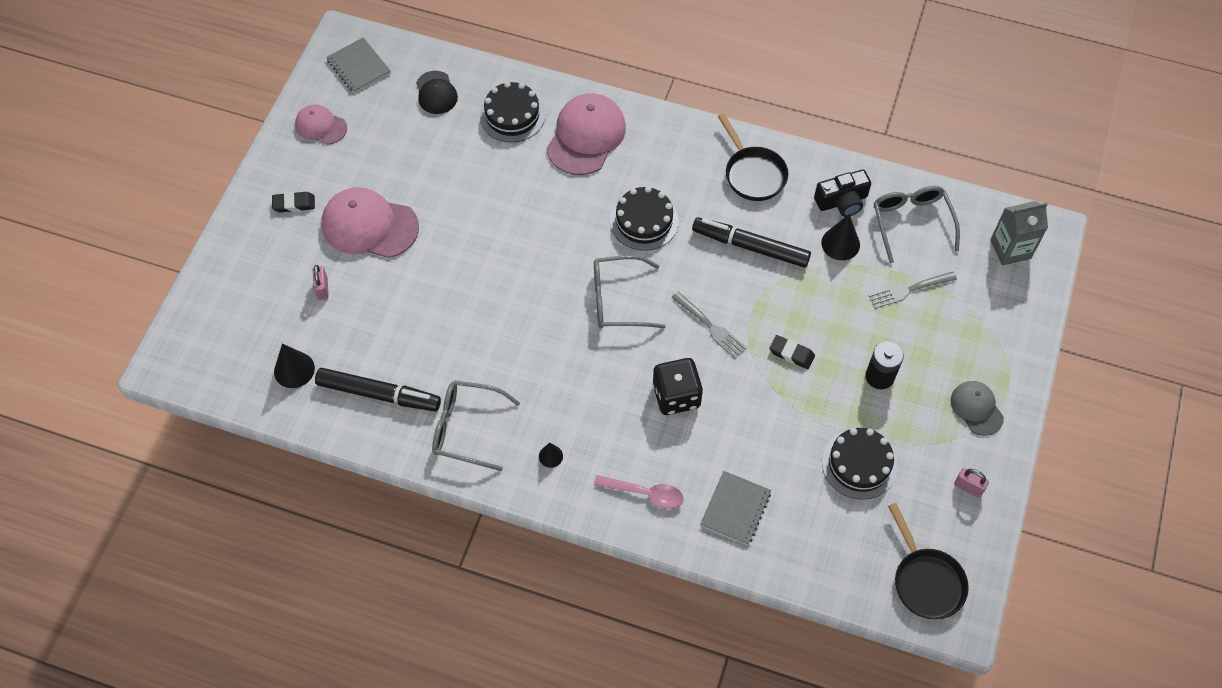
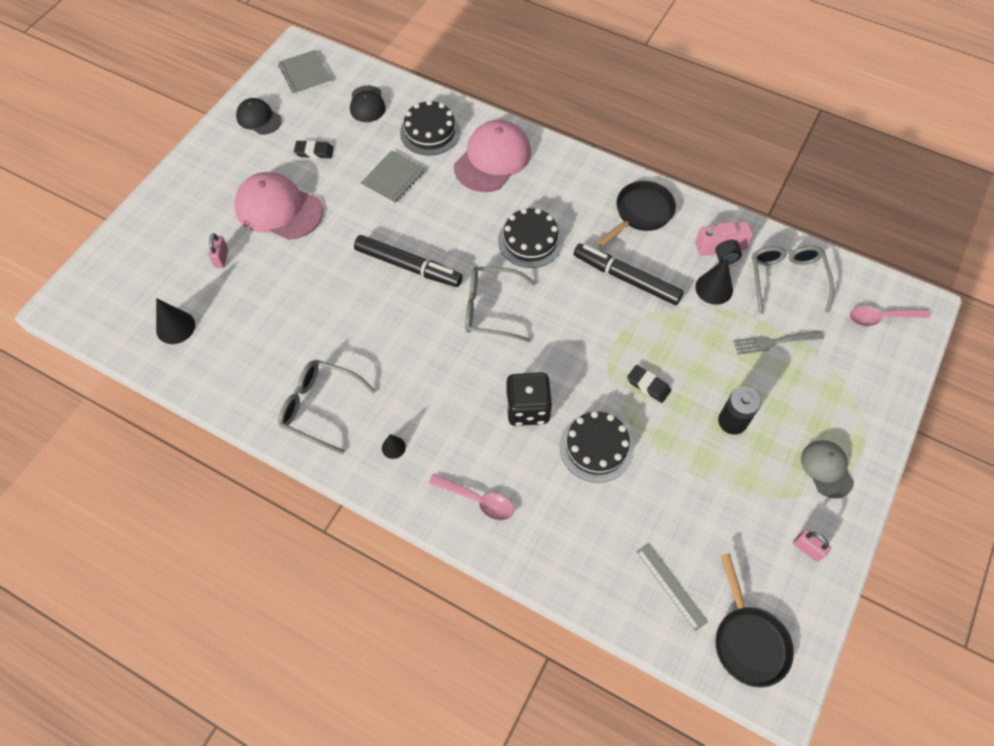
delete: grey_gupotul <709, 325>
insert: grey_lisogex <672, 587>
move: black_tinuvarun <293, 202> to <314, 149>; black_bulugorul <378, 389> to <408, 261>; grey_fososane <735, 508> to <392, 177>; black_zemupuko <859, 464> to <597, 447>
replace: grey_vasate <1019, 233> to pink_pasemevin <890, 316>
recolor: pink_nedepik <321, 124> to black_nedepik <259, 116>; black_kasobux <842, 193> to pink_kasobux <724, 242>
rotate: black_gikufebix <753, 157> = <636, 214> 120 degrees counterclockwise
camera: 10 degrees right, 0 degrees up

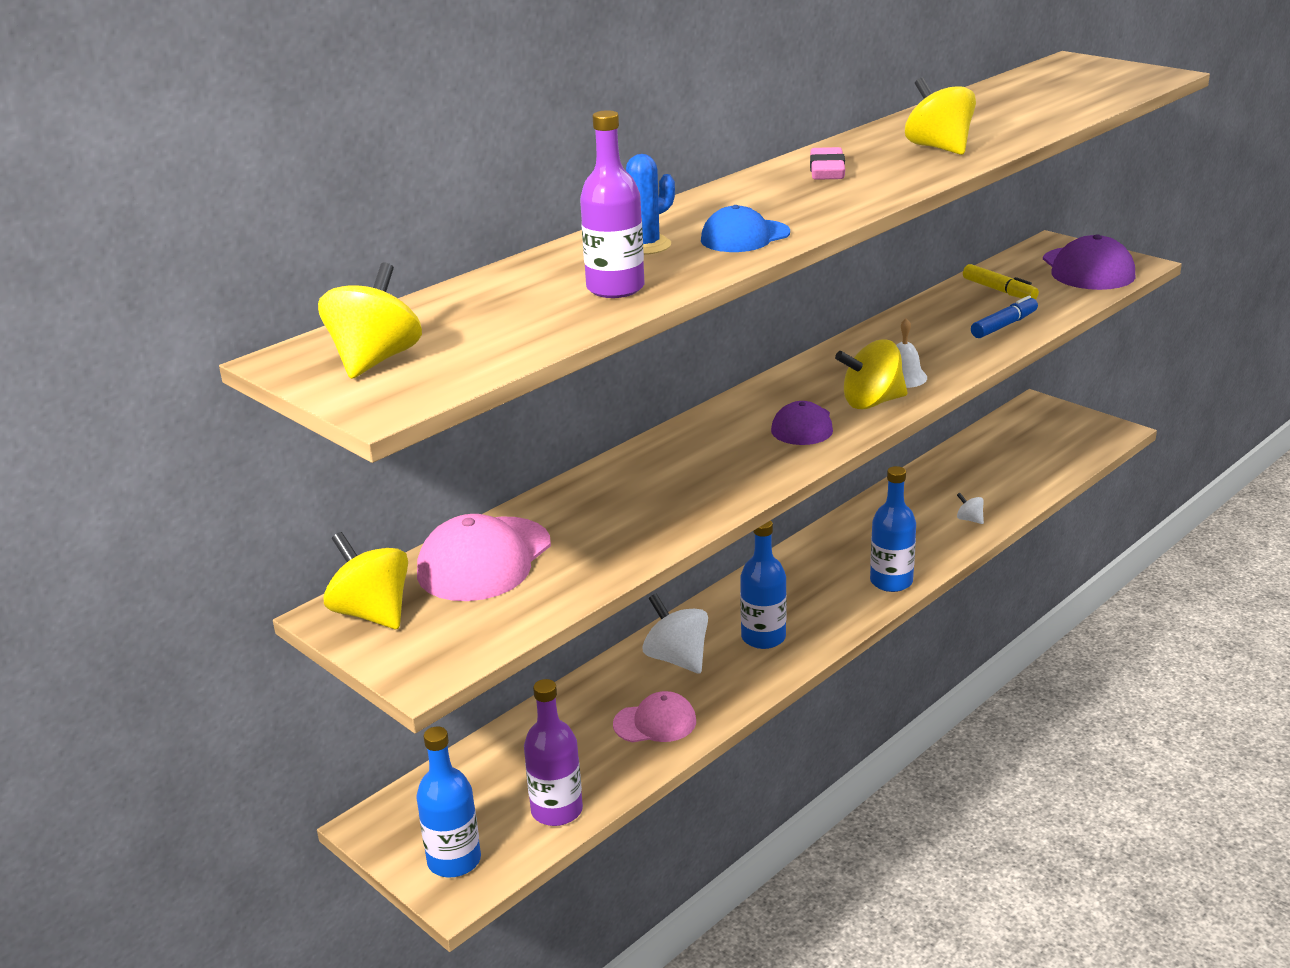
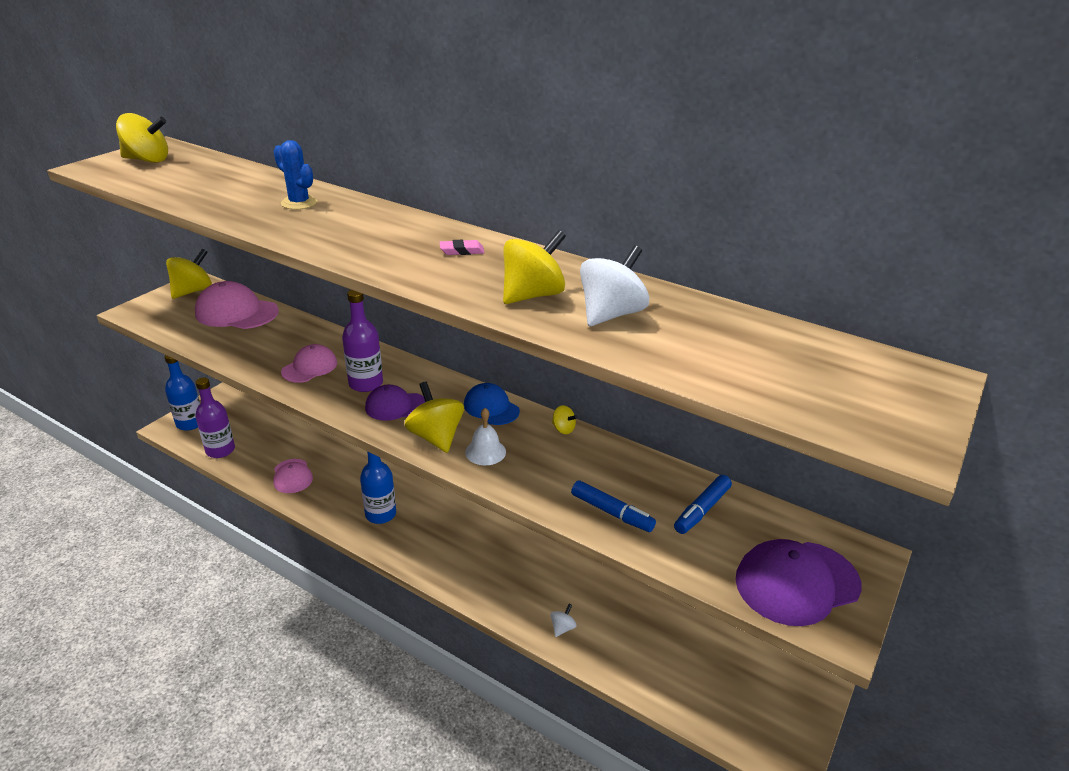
delete: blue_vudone <893, 529>
insert: pink_nedepik <309, 363>; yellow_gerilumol <565, 419>
move: purple_vudone <612, 204> to <362, 341>; white_gerilumol <675, 634> to <614, 285>; blue_nedepik <745, 228> to <492, 404>
recolor: yellow_bulugorul <1001, 281> to blue_bulugorul <703, 504>
resize: pink_tinuvarun <827, 163> = <462, 247> x0.64
camera: 75 degrees right, 5 degrees up

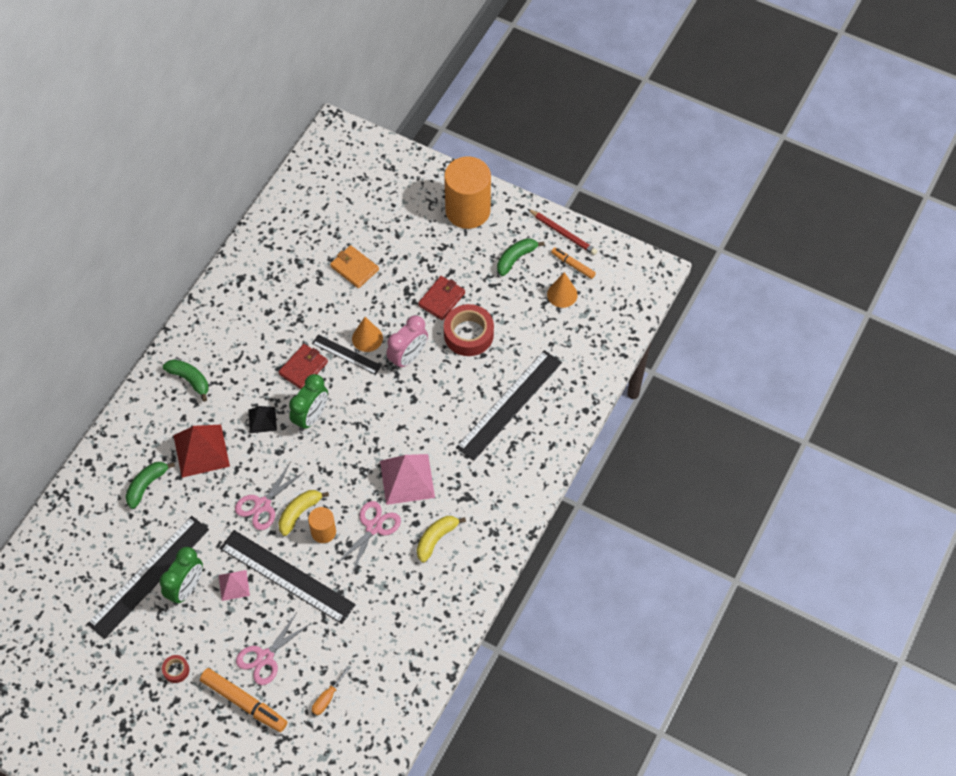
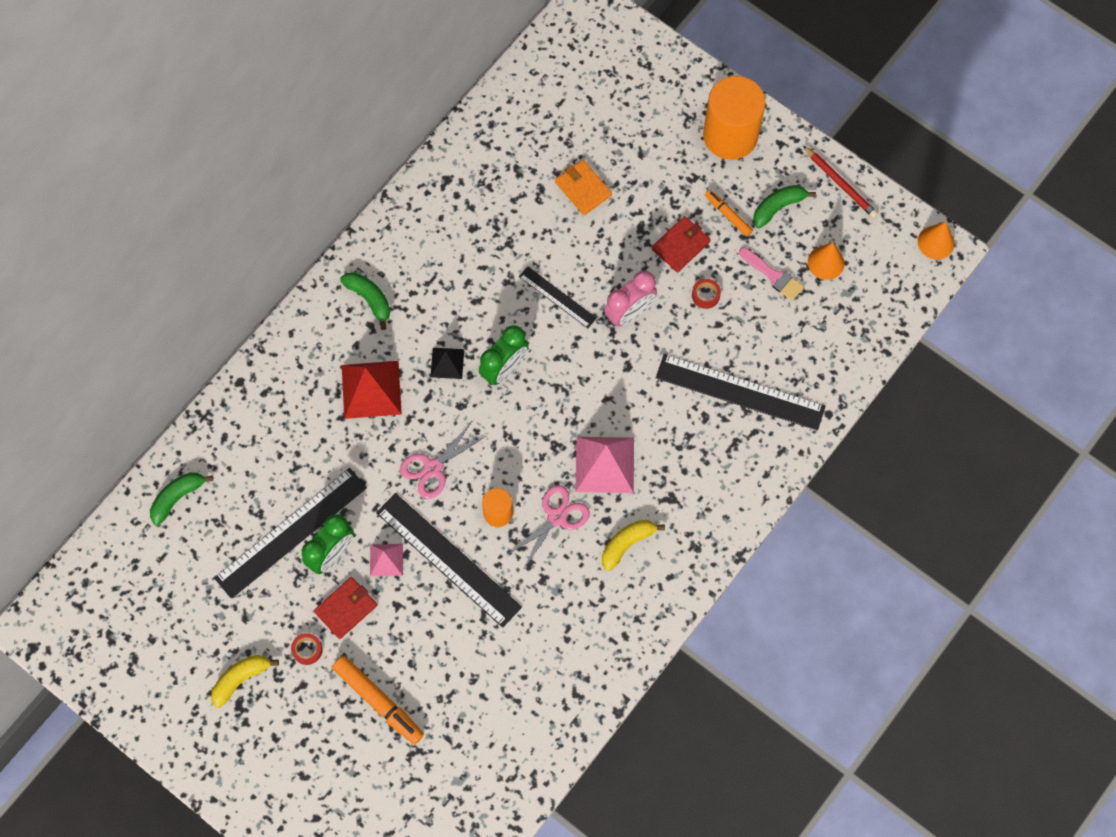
delete: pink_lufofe <273, 648>; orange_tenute <331, 691>
insert: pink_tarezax <771, 274>
move: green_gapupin <150, 485> to <181, 499>; yellow_gapupin <303, 513> to <245, 681>; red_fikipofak <303, 366> to <345, 608>; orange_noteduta <367, 334> to <936, 241>; orange_bulugorul <573, 263> to <729, 213>
rotate: black_lisogex <509, 405> = <741, 392> 60 degrees clockwise
resize: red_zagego <469, 330> = <706, 294> x0.47
camera: 10 degrees right, 10 degrees up

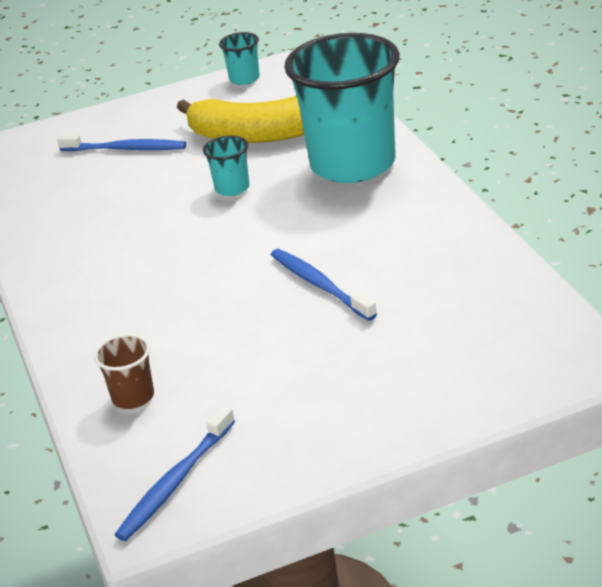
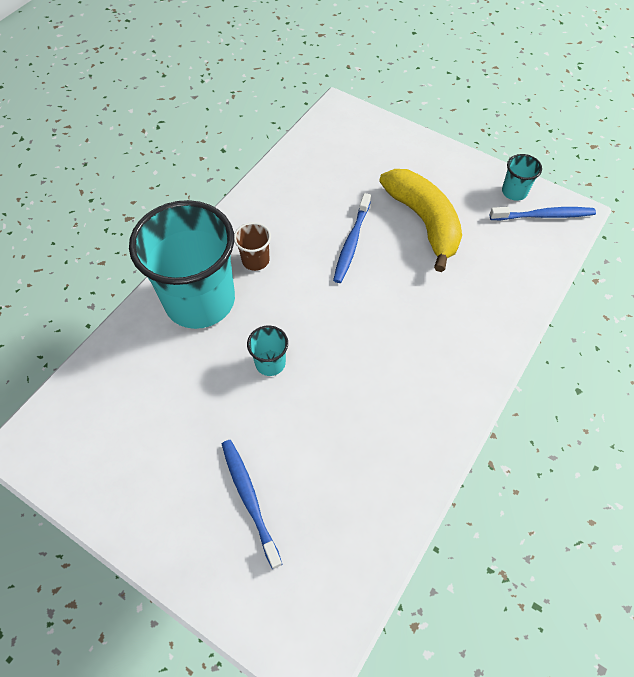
move: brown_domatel <124, 371> to <252, 246>; yellow_gapupin <240, 119> to <420, 220>; turquoise_domatel <239, 58> to <522, 177>
camera: 130 degrees left, 25 degrees up

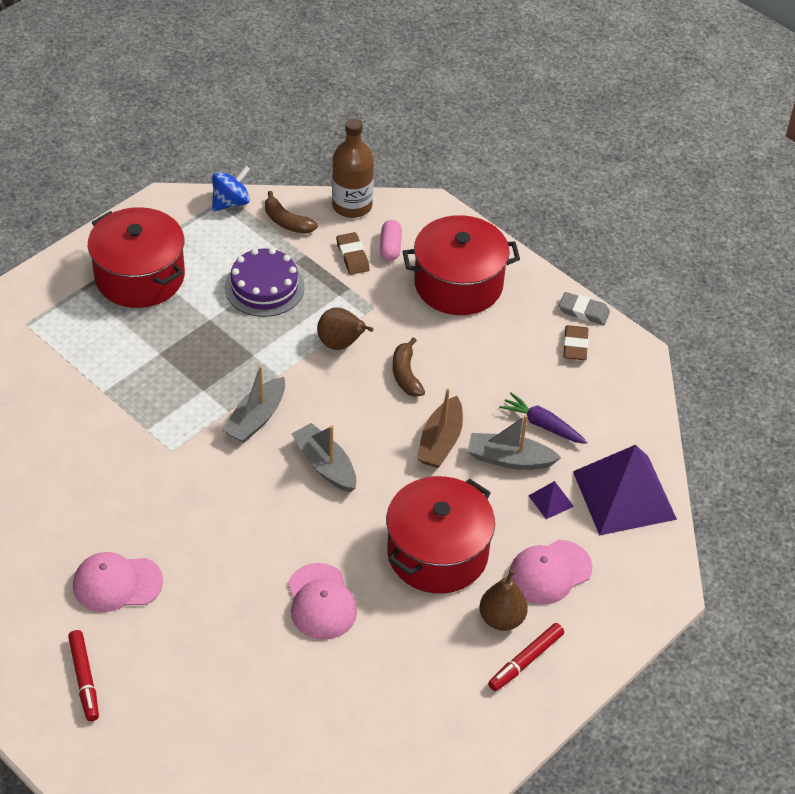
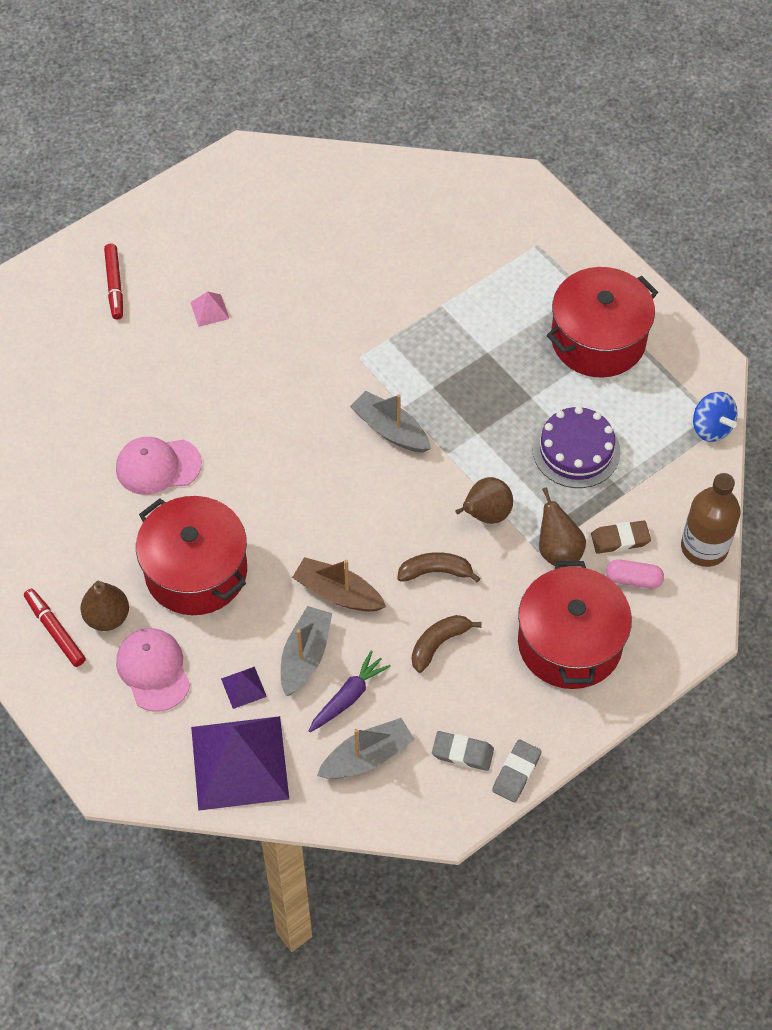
insert: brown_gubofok <562, 527>
move: brown_gapupin <291, 212> to <447, 644>; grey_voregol <324, 457> to <366, 748>
replace: pink_nedepik <118, 582> to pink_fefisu <209, 309>
recolor: brown_tinuvarun <576, 342> to grey_tinuvarun <463, 751>
rotate: red_bulugorul <83, 675> = <113, 281> 90 degrees counterclockwise
camera: 100 degrees right, 10 degrees up

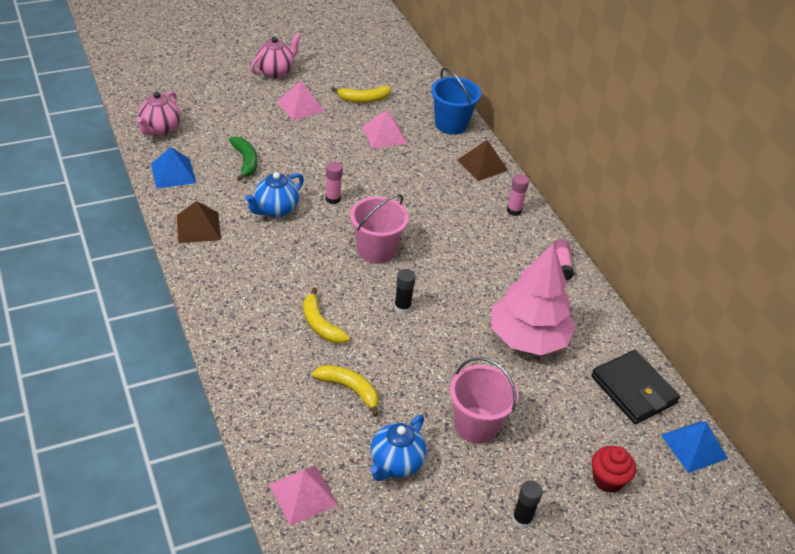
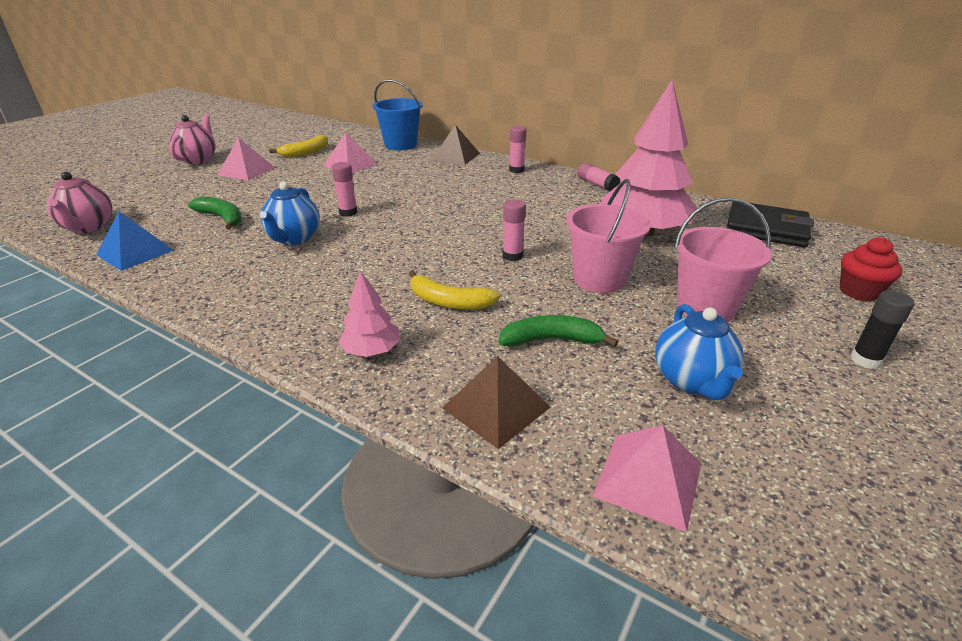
delete: blue_fefisu <694, 447>
insert: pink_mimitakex <369, 313>
move: brown_fefisu <199, 222> to <496, 402>; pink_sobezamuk <379, 229> to <608, 236>
recolor: yellow_gapupin <345, 391> to green_gapupin <558, 331>; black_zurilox <405, 291> to pink_zurilox <514, 230>
camera: 30 degrees left, 10 degrees down

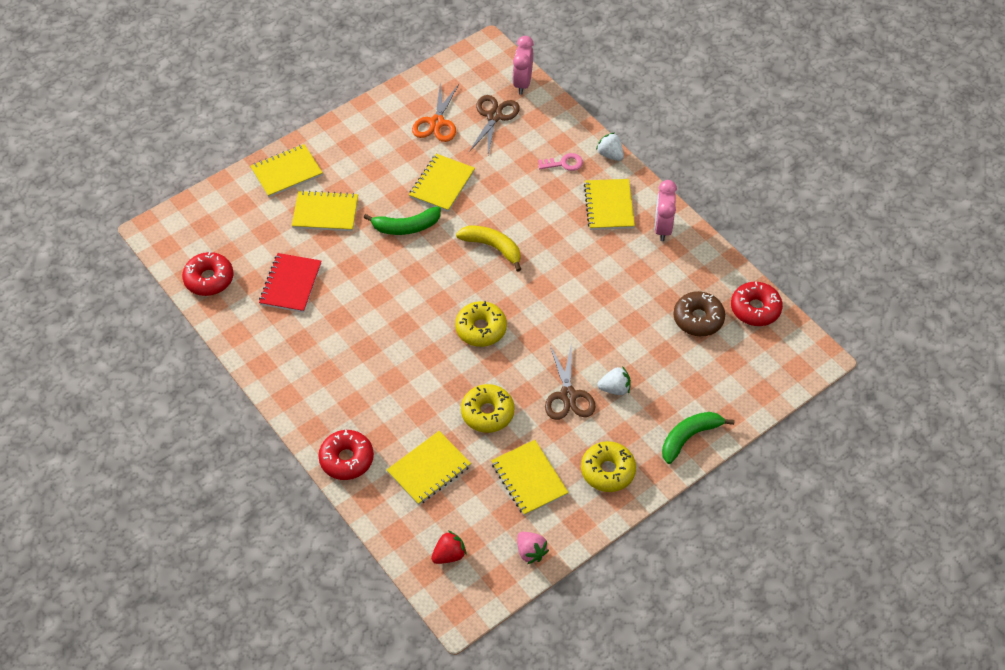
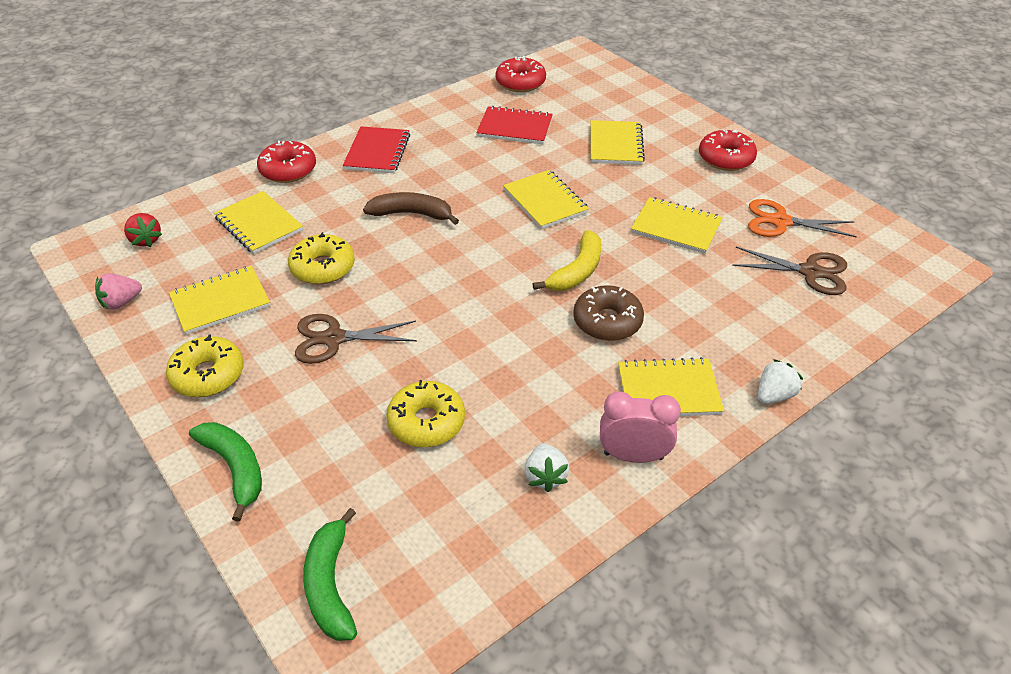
delete: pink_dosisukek <523, 65>; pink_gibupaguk <560, 162>
insert: red_fososane <376, 149>; brown_gapupin <411, 208>
move: yellow_fososane <286, 170> to <546, 199>; green_gapupin <402, 221> to <330, 574>; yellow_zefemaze <481, 324> to <425, 413>; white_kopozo <614, 380> to <547, 467>; brown_zefemaze <699, 313> to <608, 313>; red_zefemaze <757, 304> to <728, 150>
camera: 90 degrees right, 10 degrees down

